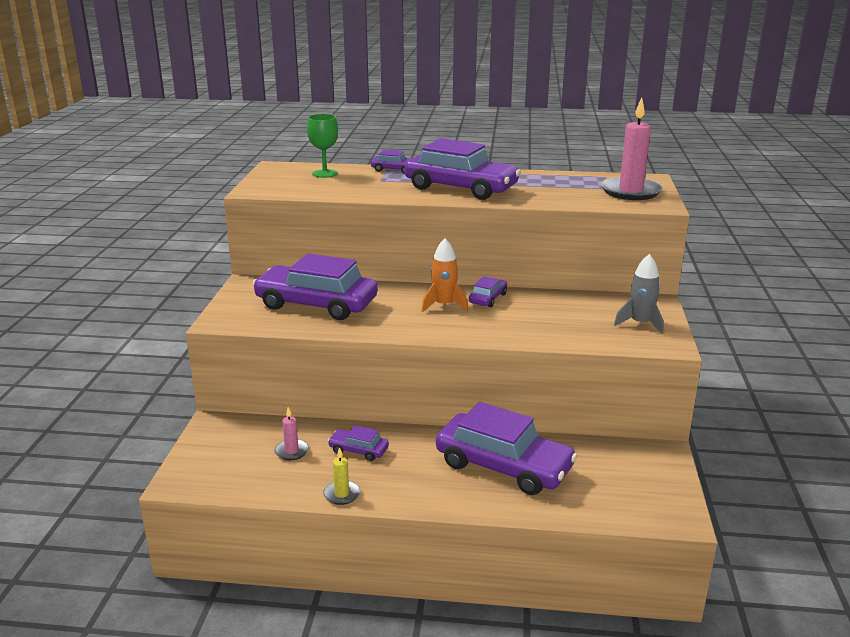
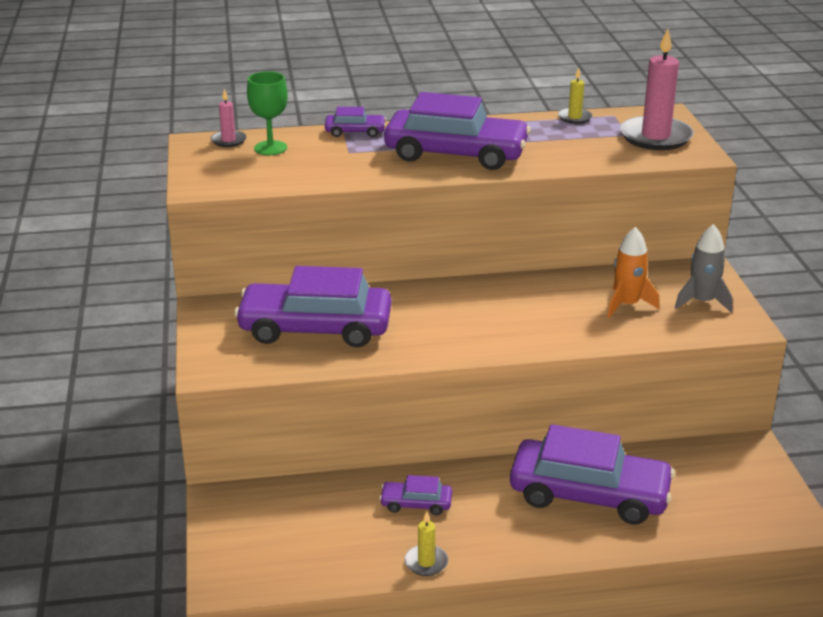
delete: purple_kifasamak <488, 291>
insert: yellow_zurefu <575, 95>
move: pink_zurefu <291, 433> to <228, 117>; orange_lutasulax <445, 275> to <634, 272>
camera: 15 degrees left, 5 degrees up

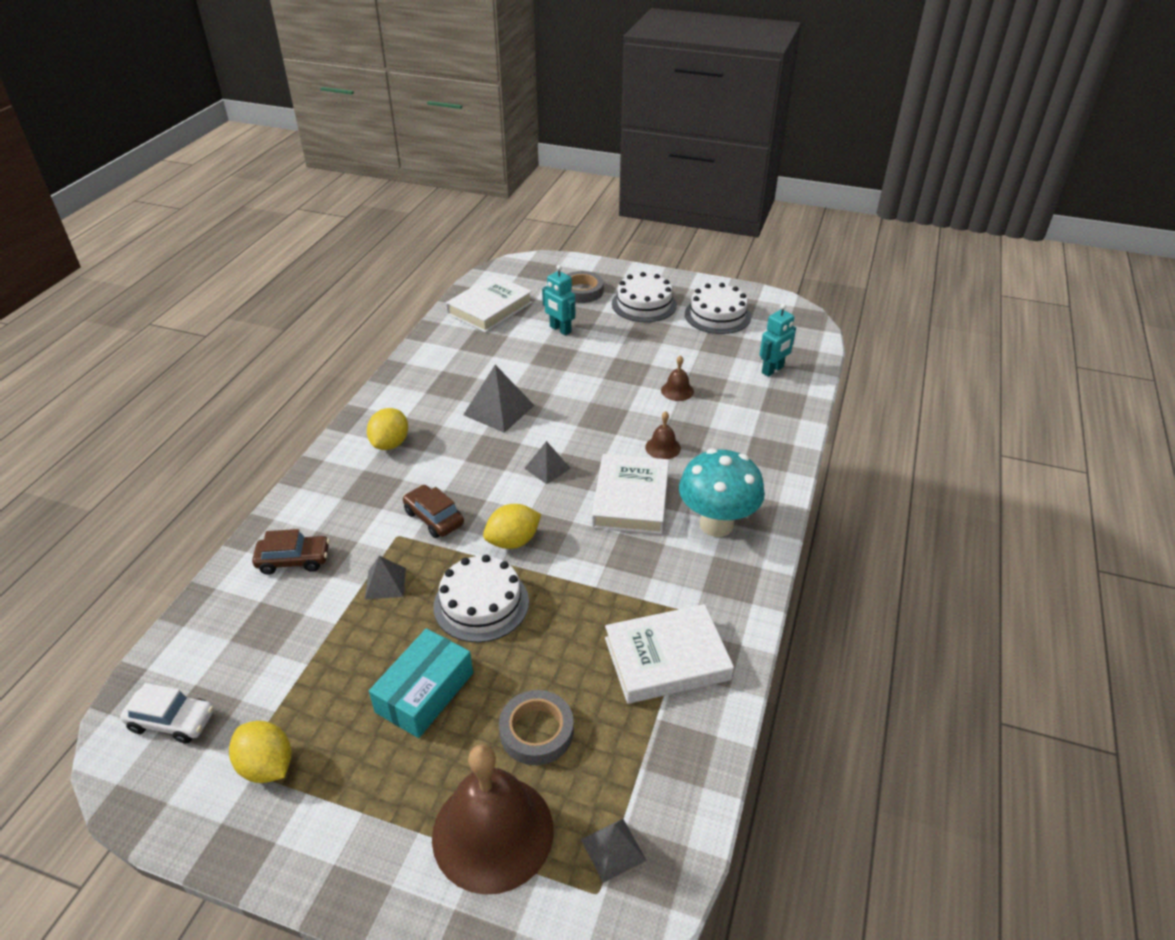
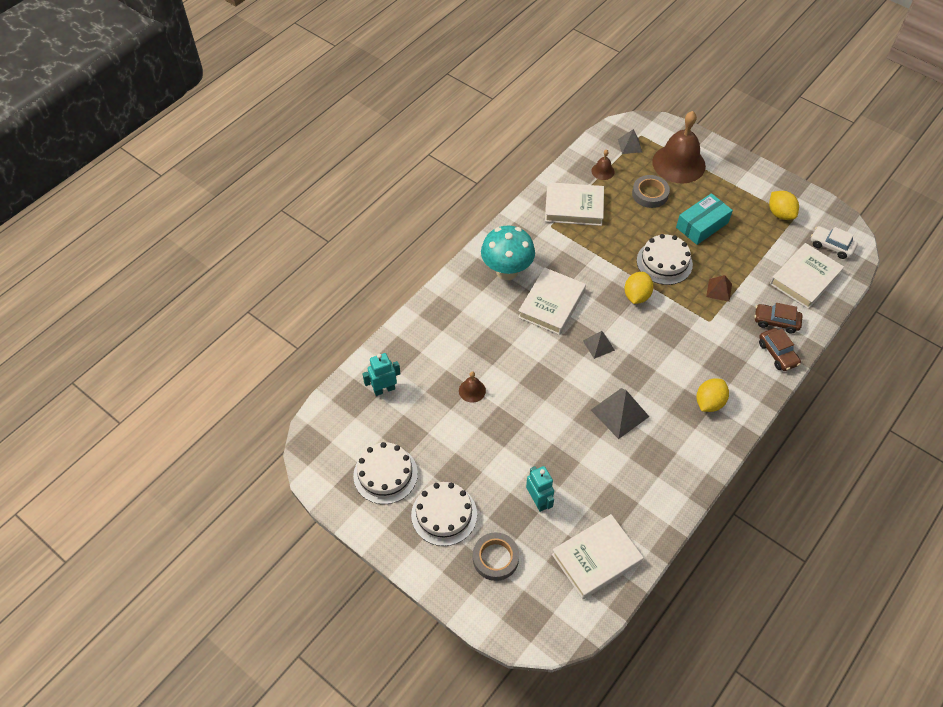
insert: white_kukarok <807, 276>
move: brown_kifasamak <433, 511> to <780, 349>; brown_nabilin <663, 435> to <603, 164>
recolor: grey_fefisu <385, 577> to brown_fefisu <719, 288>
rotate: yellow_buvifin <512, 526> = <639, 288> 60 degrees counterclockwise
camera: 160 degrees left, 15 degrees up

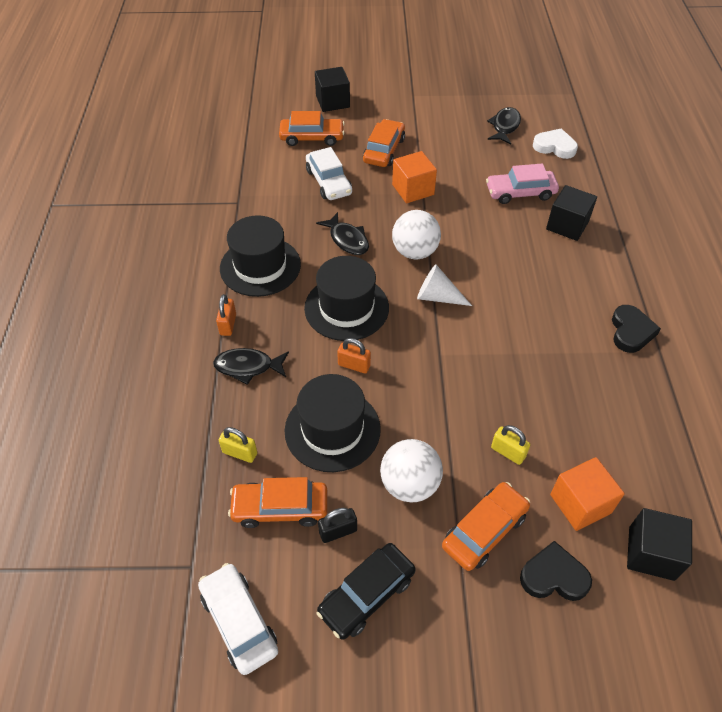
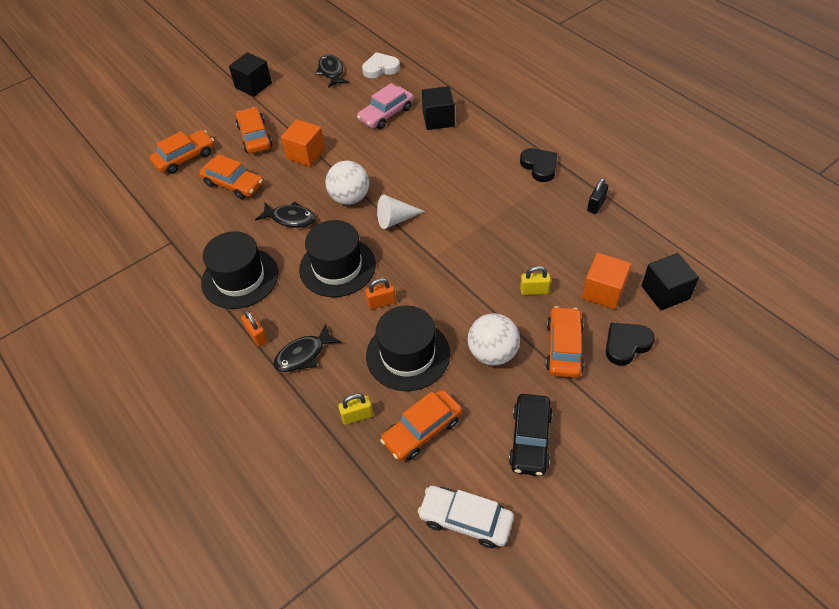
move: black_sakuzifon <332, 89> to <250, 74>; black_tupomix <337, 525> to <597, 196>
recolor: white_kifasamak <329, 173> to orange_kifasamak <231, 176>
camera: 35 degrees left, 0 degrees up

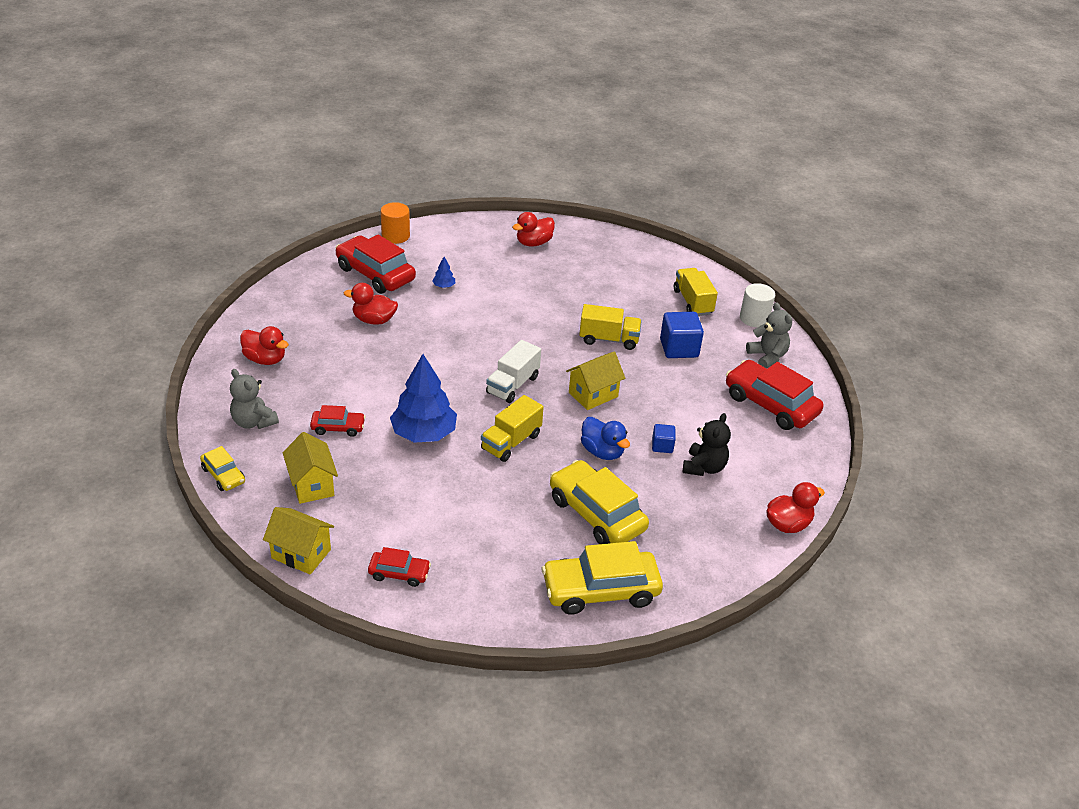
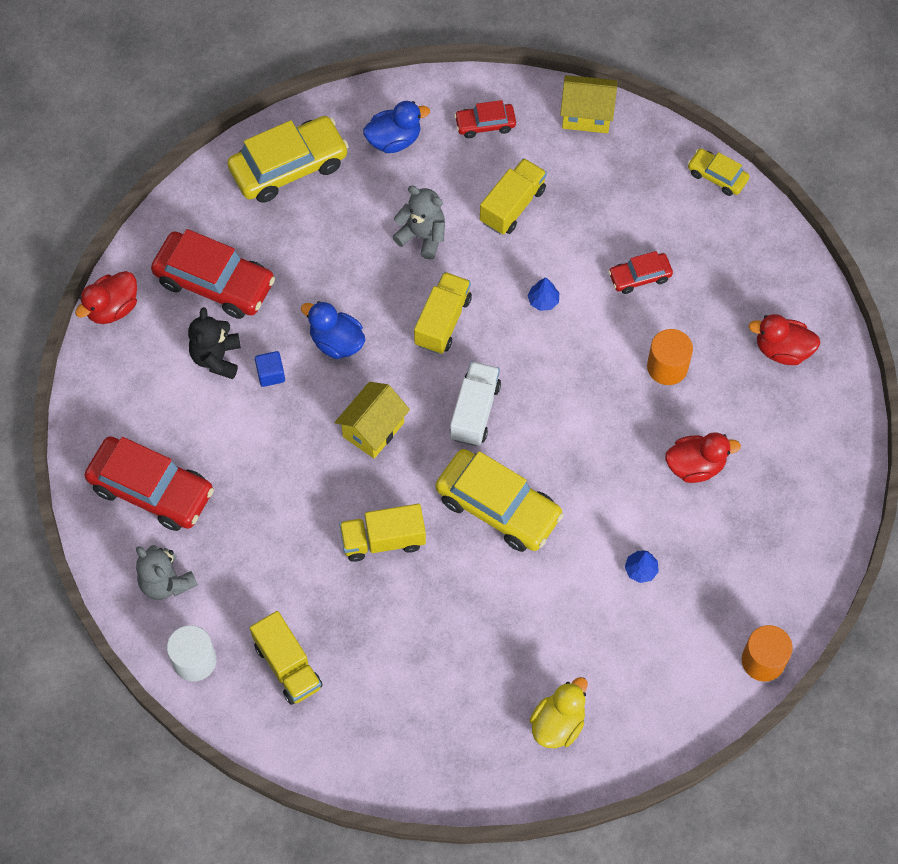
delete: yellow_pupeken <310, 468>; blue_sakuzifon <682, 335>
insert: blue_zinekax <396, 127>; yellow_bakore <513, 196>; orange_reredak <670, 357>
move: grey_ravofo <254, 399> to <418, 223>; red_kifasamak <375, 264> to <213, 274>; yellow_kifasamak <599, 502> to <499, 500>
recolor: red_zinekax <533, 229> to yellow_zinekax <558, 712>
resize: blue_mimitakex <423, 398> = <543, 294> x0.41
camera: 165 degrees right, 25 degrees up

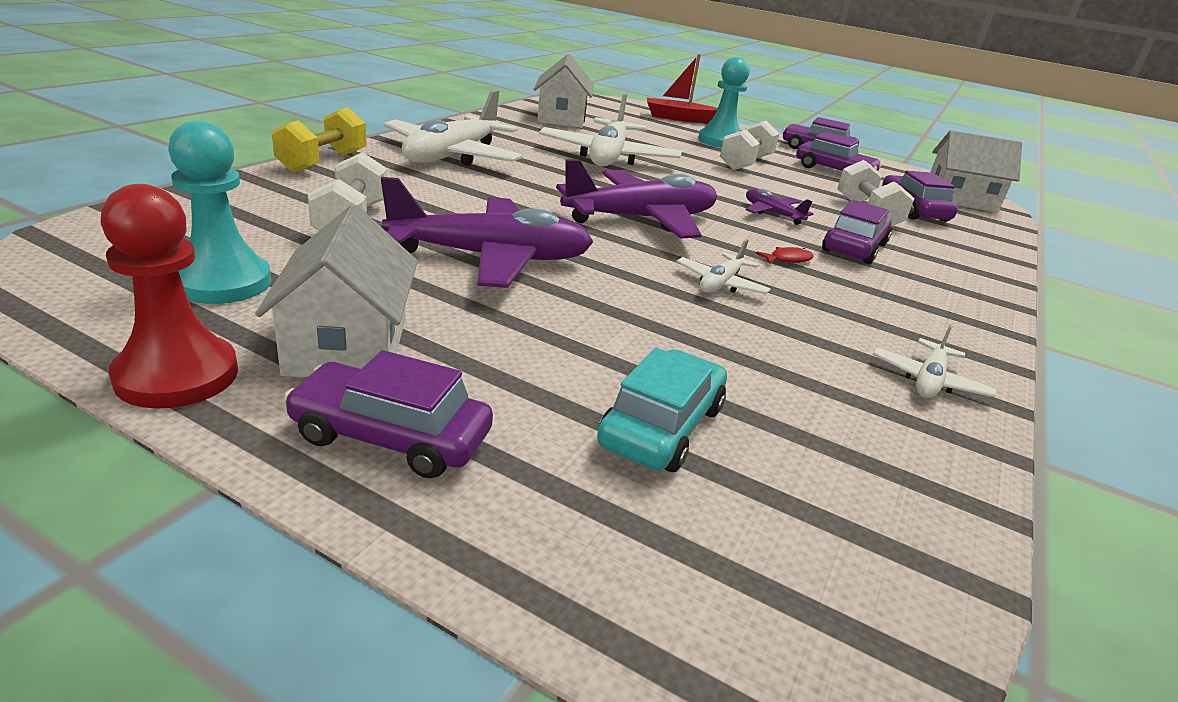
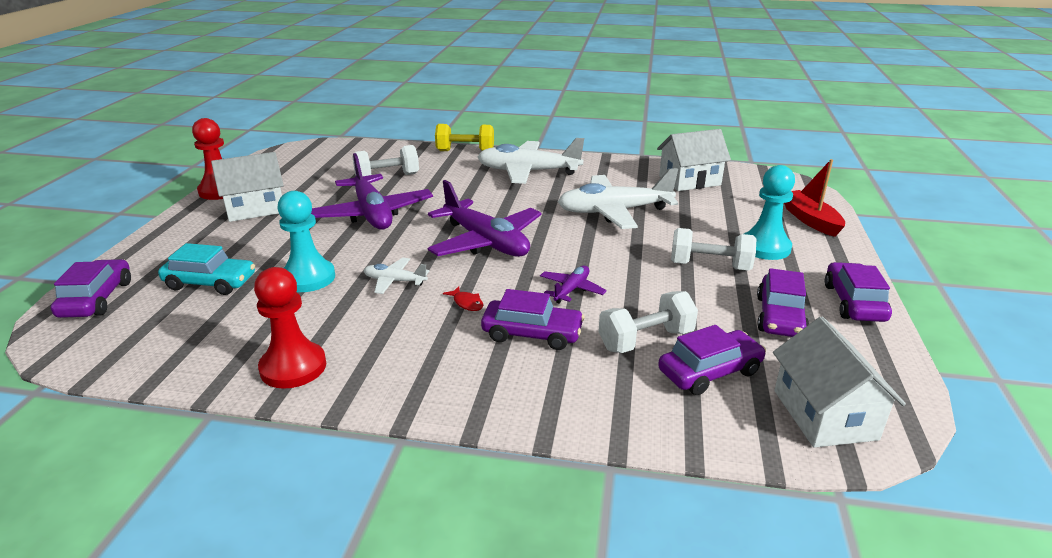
move: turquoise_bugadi <219, 212> to <306, 241>; purple_kifasamak <388, 414> to <91, 288>
replace: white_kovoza <935, 361> to red_bugadi <290, 328>
camera: 75 degrees right, 0 degrees up

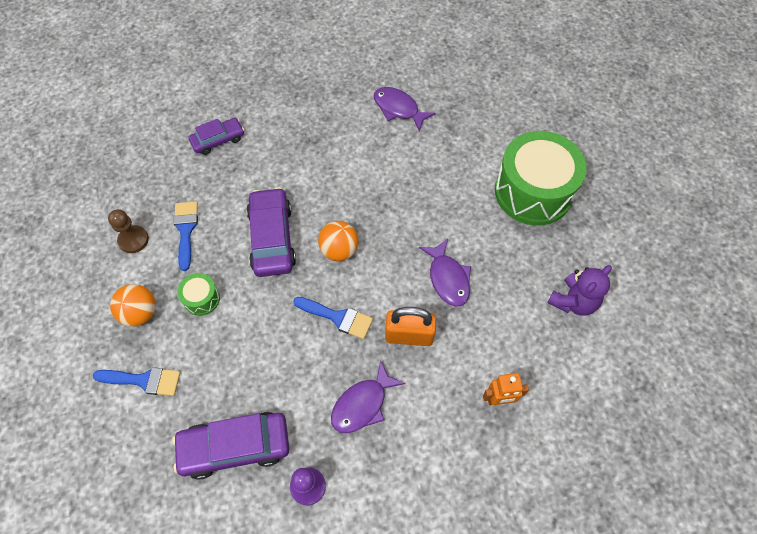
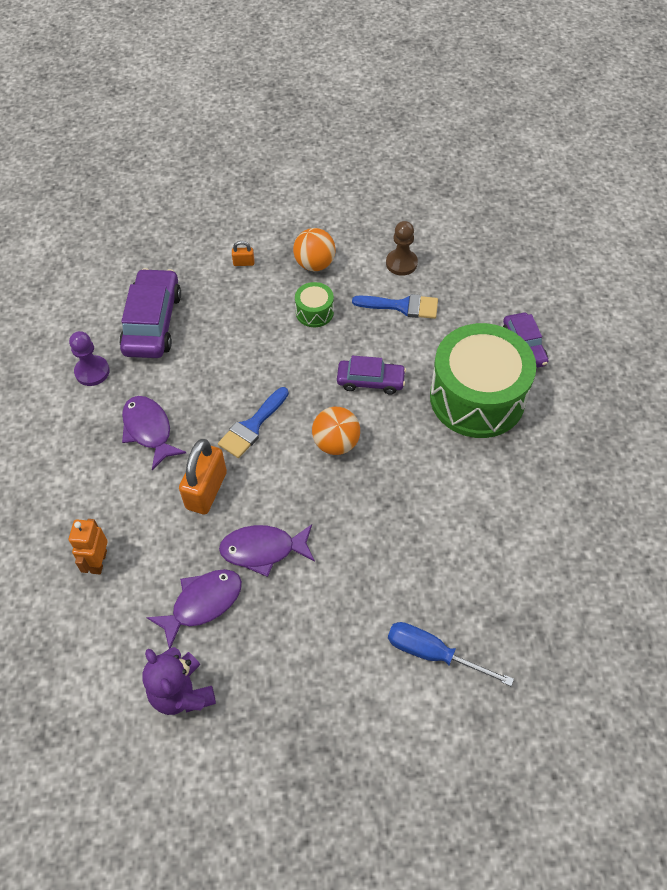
insert: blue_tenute <451, 654>
move: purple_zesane <405, 109> to <194, 609>; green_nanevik <540, 178> to <483, 380>
replace: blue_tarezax <136, 381> to orange_tupomix <243, 253>
resize: purple_kifasamak <271, 232> = <371, 375> x0.61
camera: 105 degrees right, 5 degrees down

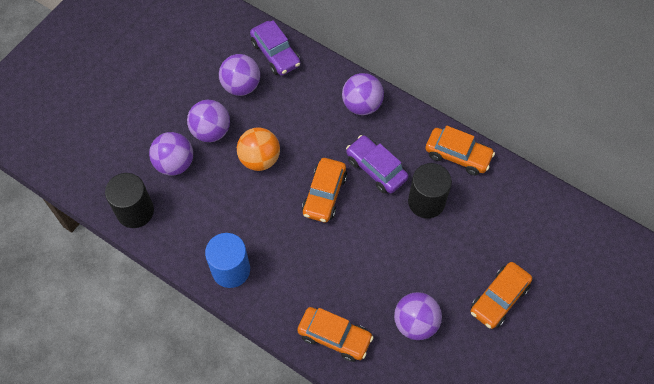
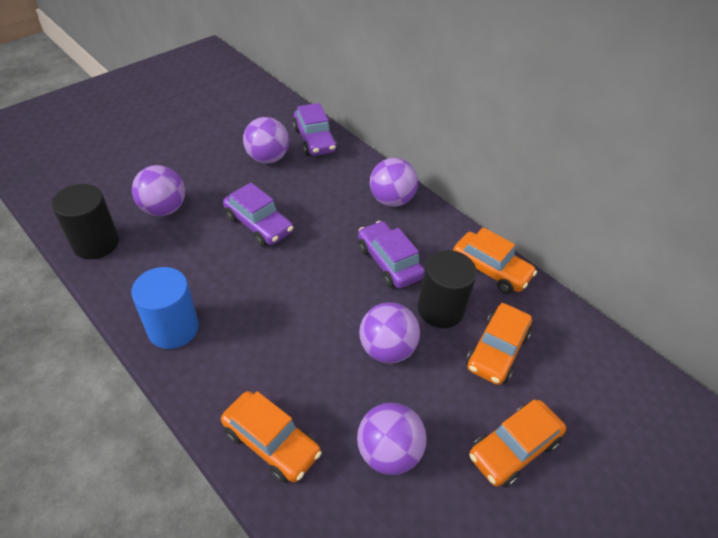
move: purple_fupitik <208, 121> to <389, 333>; orange_kifasamak <324, 190> to <499, 344>
replace: orange_fupitik <258, 149> to purple_kifasamak <258, 215>
camera: 10 degrees right, 15 degrees down

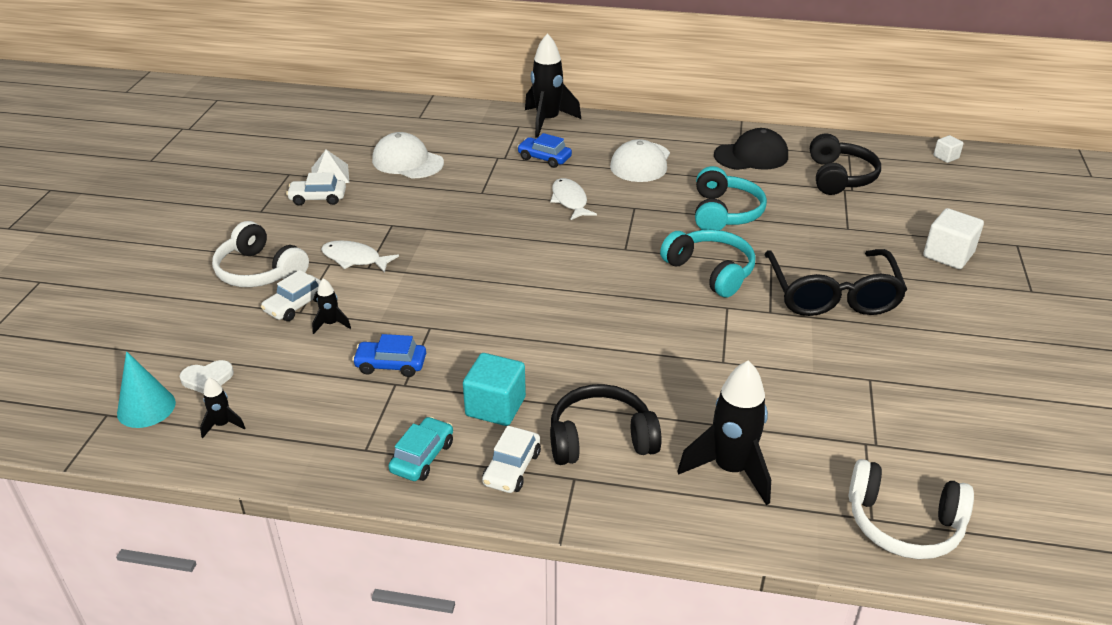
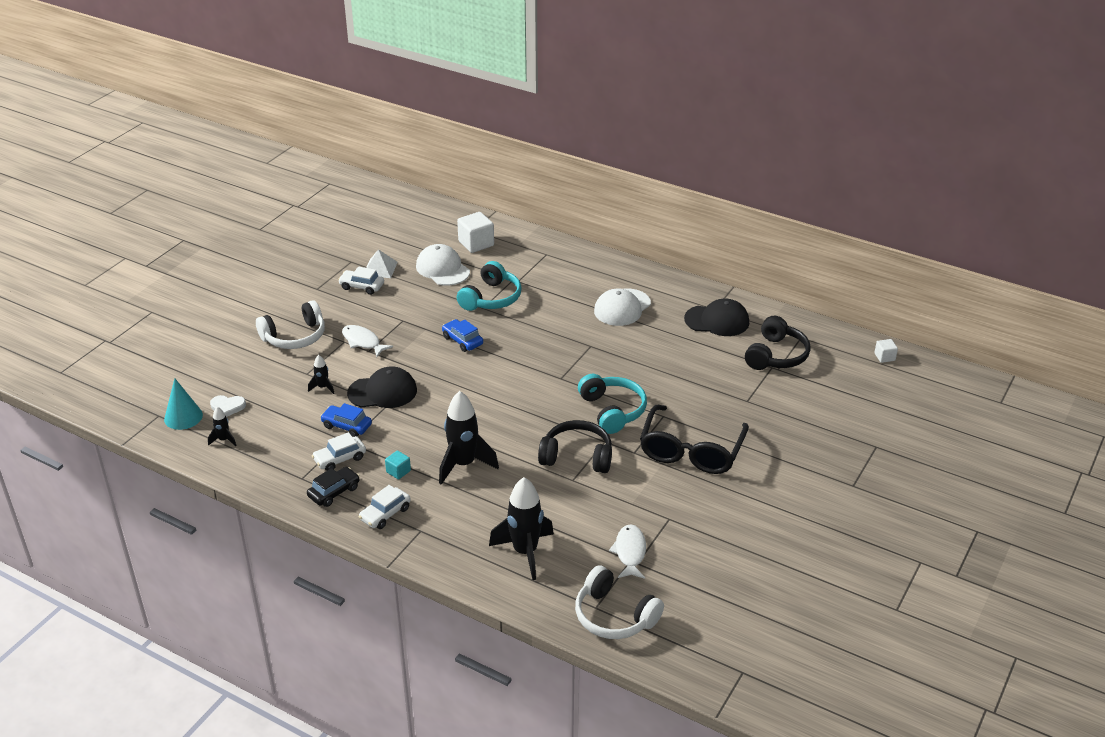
insert: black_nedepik <382, 387>
move: white_kifasamak <291, 295> to <339, 451>; blue_kifasamak <544, 150> to <462, 335>; black_lutasulax <553, 85> to <469, 438>; white_zesane <573, 199> to <627, 551>; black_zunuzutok <606, 424> to <575, 446>; turquoise_zunuzutok <731, 198> to <489, 286>; white_sakuzifon <953, 238> to <475, 232>
recolor: turquoise_kifasamak <421, 449> to black_kifasamak <333, 487>
rotate: white_zunuzutok <260, 254> = <290, 324> 90 degrees counterclockwise
resize: turquoise_sakuzifon <494, 389> = <398, 464> x0.54
camera: 20 degrees right, 0 degrees up

